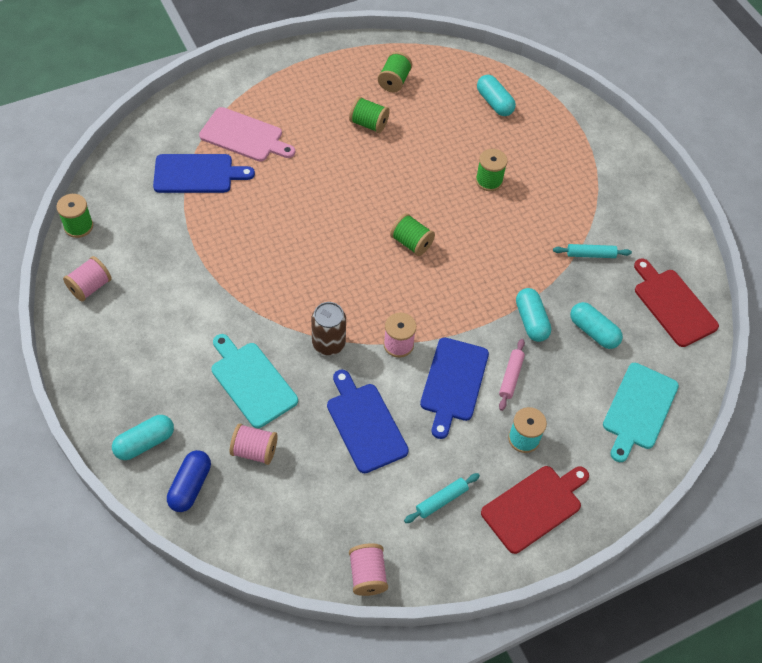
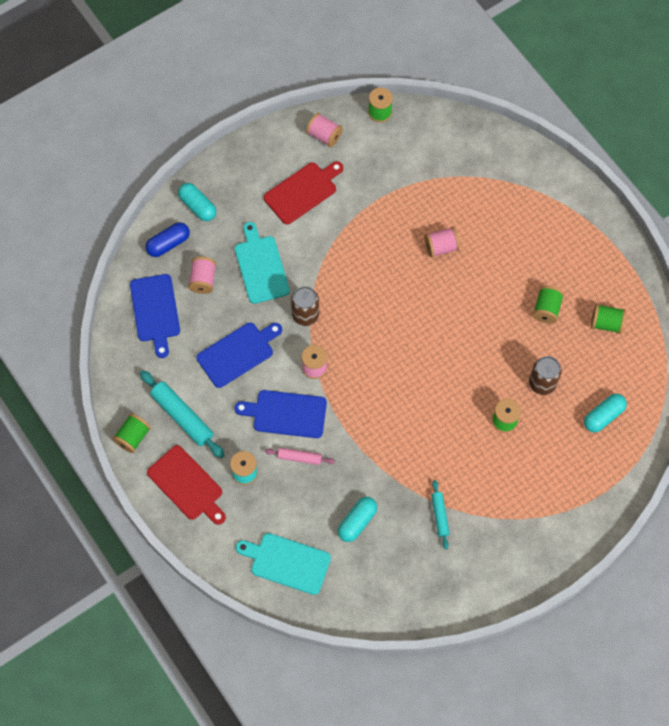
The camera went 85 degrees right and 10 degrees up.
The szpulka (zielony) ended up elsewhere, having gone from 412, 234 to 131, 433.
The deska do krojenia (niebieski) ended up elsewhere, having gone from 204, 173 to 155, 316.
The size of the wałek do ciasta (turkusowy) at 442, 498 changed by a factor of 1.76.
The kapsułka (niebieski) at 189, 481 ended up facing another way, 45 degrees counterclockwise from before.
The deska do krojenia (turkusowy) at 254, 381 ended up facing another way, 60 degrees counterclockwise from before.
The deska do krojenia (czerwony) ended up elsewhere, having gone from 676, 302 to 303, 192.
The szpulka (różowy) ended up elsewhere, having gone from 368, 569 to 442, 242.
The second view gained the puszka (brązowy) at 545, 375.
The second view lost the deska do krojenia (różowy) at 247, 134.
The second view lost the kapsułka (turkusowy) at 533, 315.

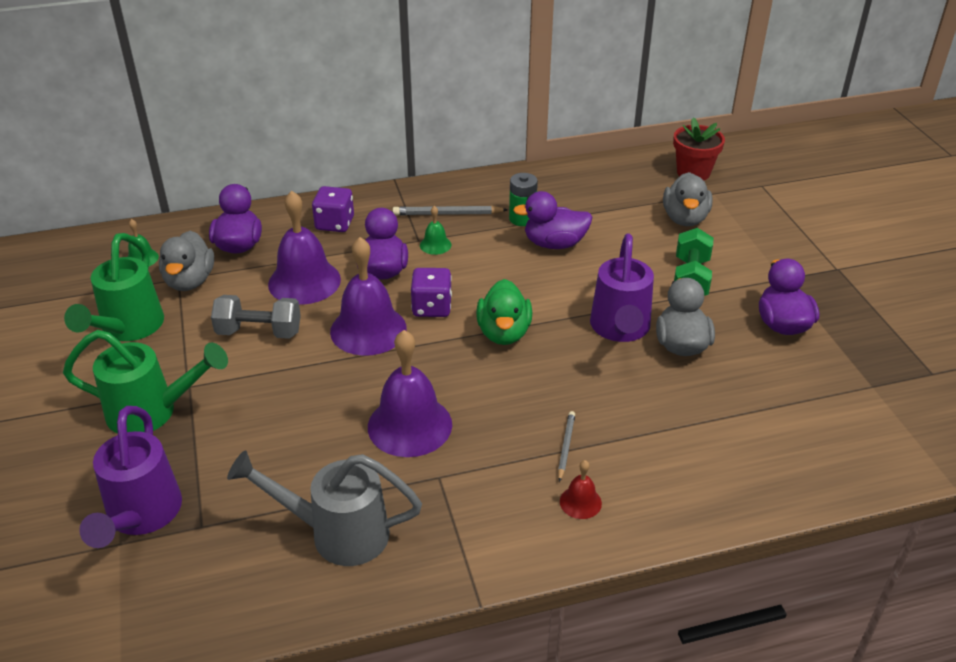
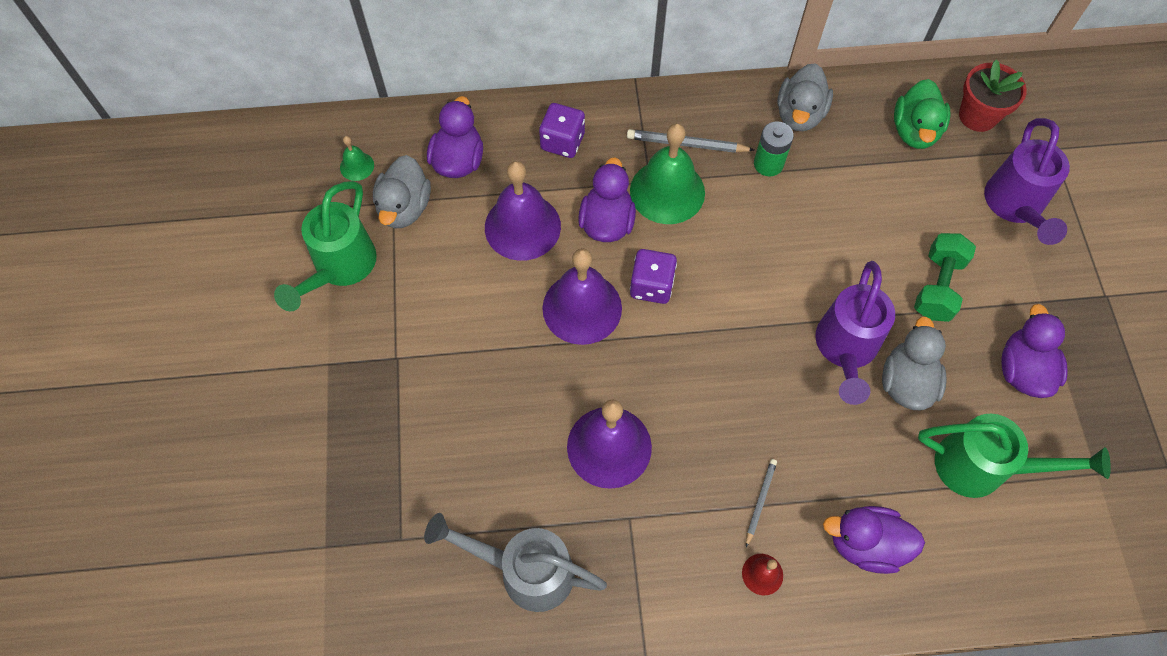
The camera went 10 degrees right and 25 degrees up.
The size of the dzwonek (zielony) at 435, 230 changed by a factor of 2.17.
The kaczka (szary) ended up elsewhere, having gone from 688, 199 to 805, 97.
The kaczka (fioletowy) ended up elsewhere, having gone from 552, 220 to 874, 540.
The kaczka (zielony) ended up elsewhere, having gone from 504, 312 to 922, 114.
The konewka (zielony) ended up elsewhere, having gone from 145, 382 to 1014, 456.
The konewka (fioletowy) ended up elsewhere, having gone from 130, 477 to 1027, 181.
The second view lost the hantel (szary) at 256, 317.

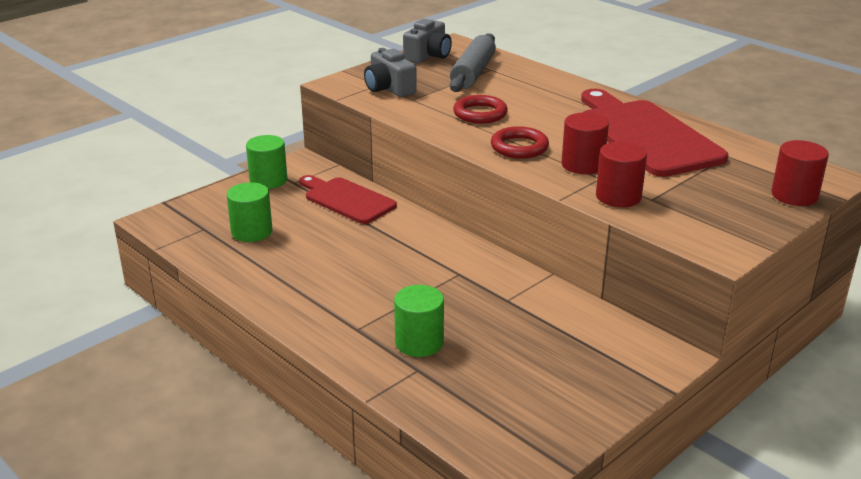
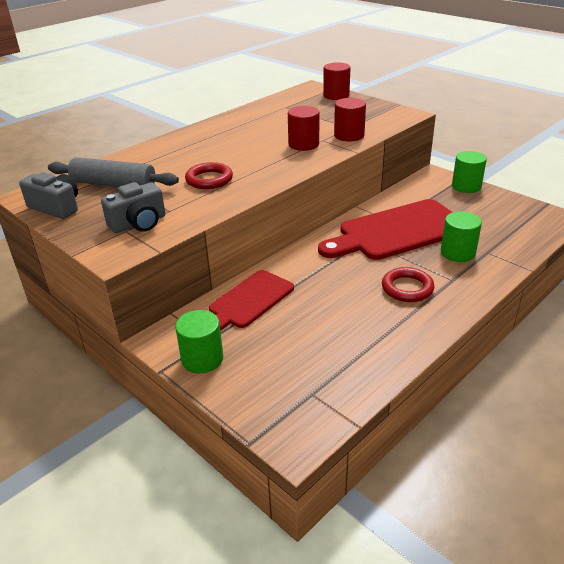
The camera went 90 degrees left and 5 degrees up.
The deska do krojenia (czerwony) ended up elsewhere, having gone from 654, 133 to 385, 229.
The pierścień (czerwony) ended up elsewhere, having gone from 520, 142 to 408, 284.
The walec (zielony) ended up elsewhere, having gone from 249, 212 to 469, 172.

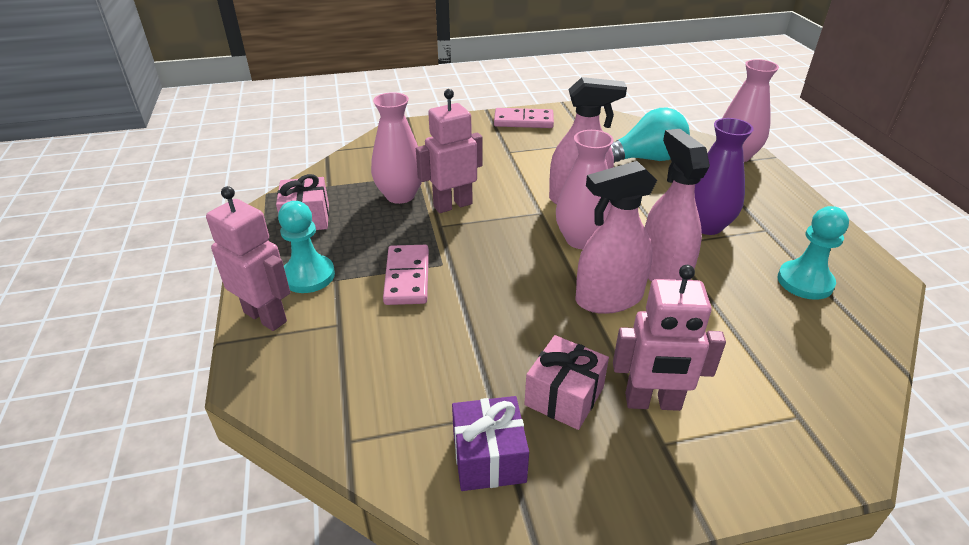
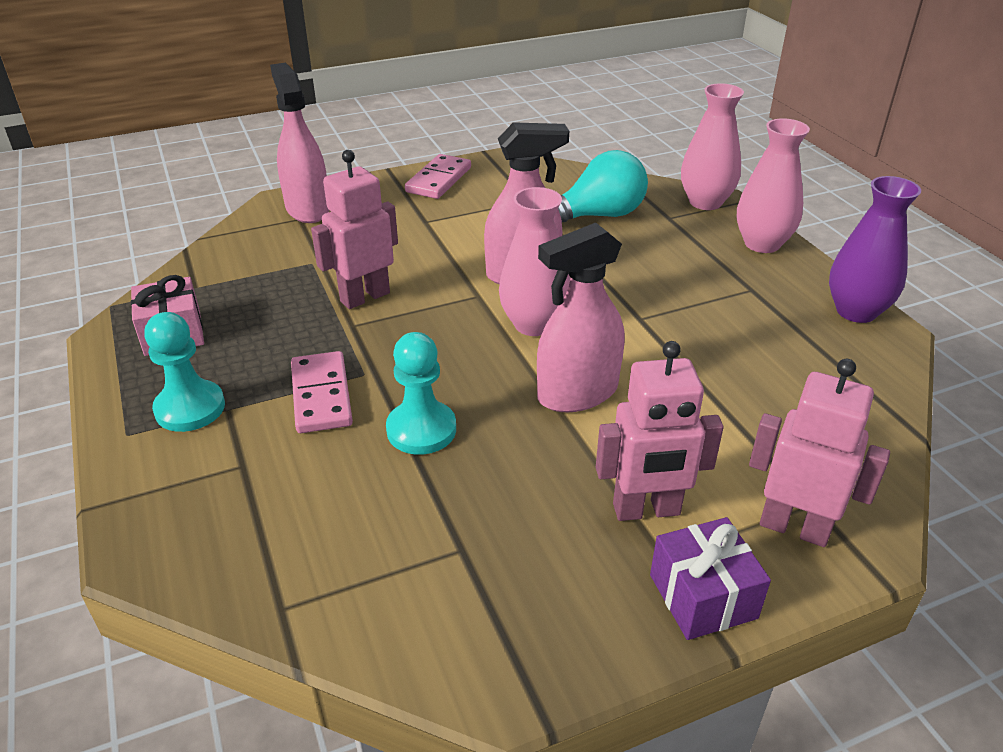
The camera went 10 degrees left and 0 degrees up.
The spryskiwacz (różowy) ended up elsewhere, having gone from 677, 205 to 300, 143.
The pionek (turkusowy) ended up elsewhere, having gone from 813, 253 to 421, 393.
The kostka domina (różowy) at 524, 118 ended up facing another way, 60 degrees counterclockwise from before.
The prezent (fioletowy) ended up elsewhere, having gone from 490, 443 to 710, 578.
The wazon (różowy) ended up elsewhere, having gone from 396, 148 to 773, 185.
The robot (różowy) ended up elsewhere, having gone from 248, 258 to 819, 453.
The wazon (fioletowy) ended up elsewhere, having gone from 724, 176 to 875, 249.
The second view lost the prezent (różowy) at 566, 382.

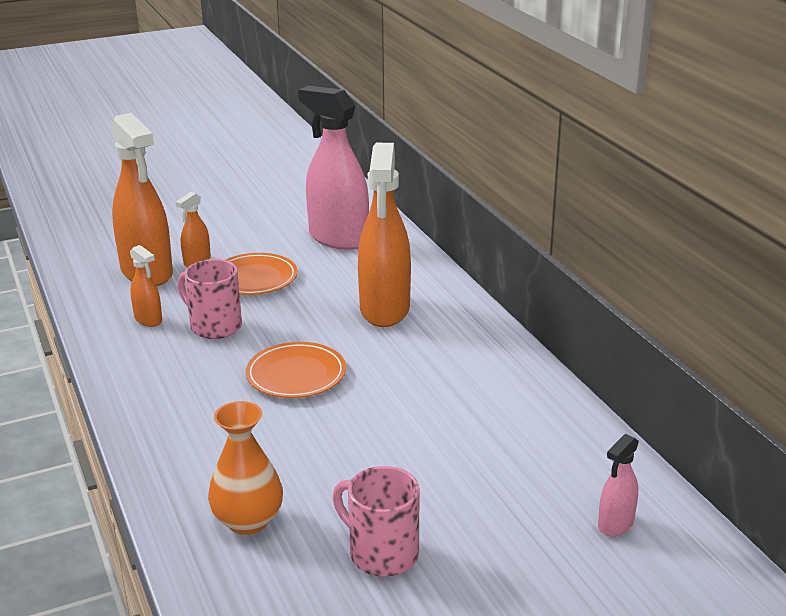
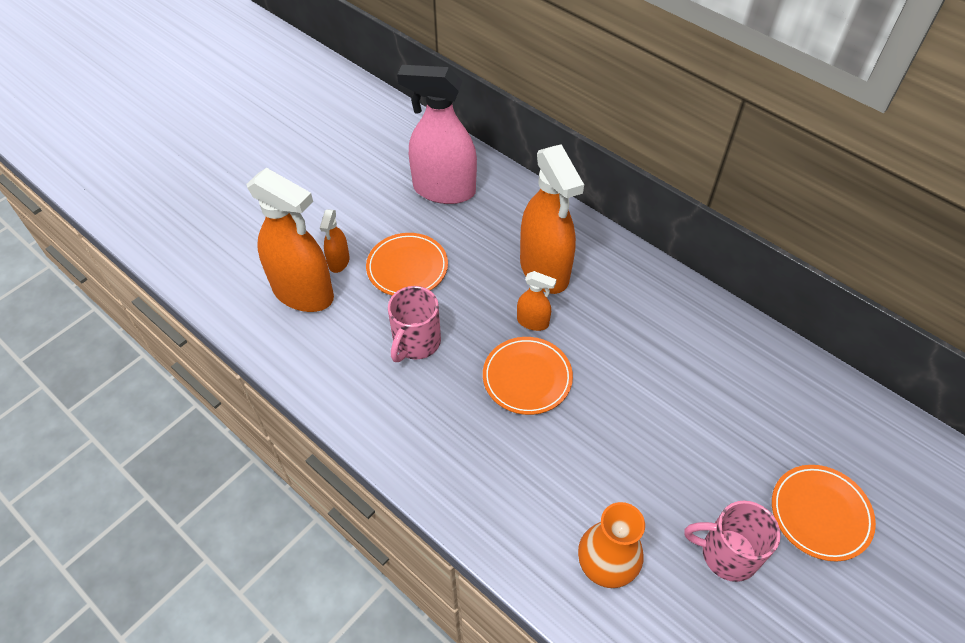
The camera went 25 degrees left and 25 degrees up.
The kubek (różowy) at 210, 299 ended up facing another way, 75 degrees counterclockwise from before.
The spryskiwacz (pomarańczowy) ended up elsewhere, having gone from 146, 286 to 537, 301.
The second view gained the talerz (pomarańczowy) at 824, 513.
The second view lost the spryskiwacz (różowy) at 618, 485.

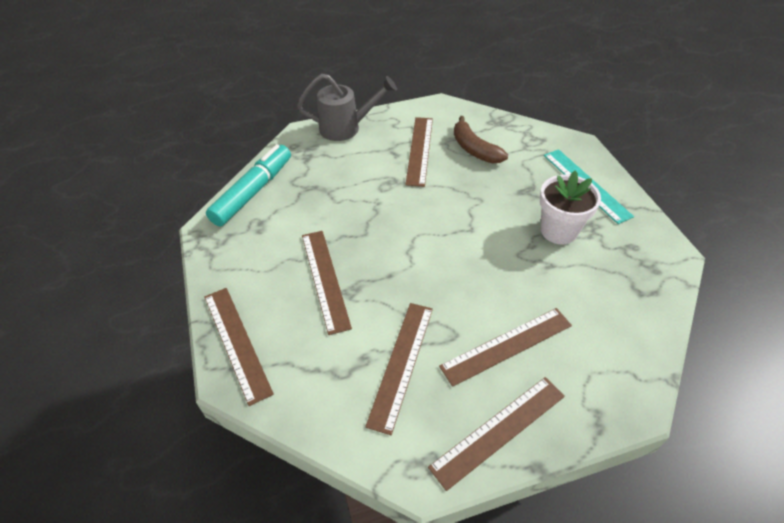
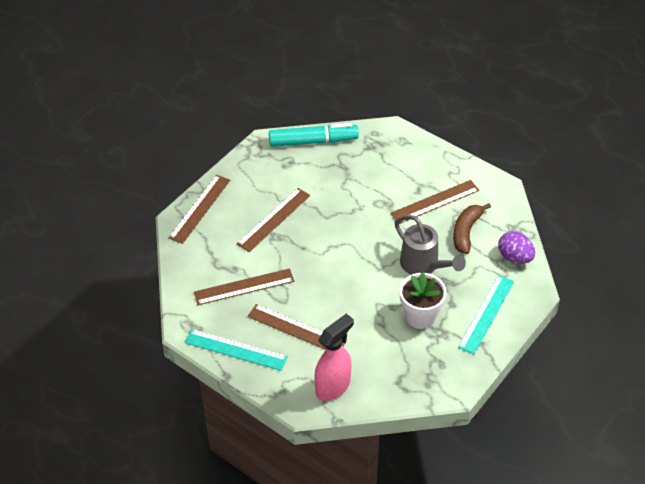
The camera went 55 degrees right and 0 degrees up.
What was the linijka (brązowy) at 496, 434 turned into the linijka (turkusowy) at 236, 350.
The second view gained the spryskiwacz (różowy) at 334, 357.
The konewka (szary) ended up elsewhere, having gone from 347, 107 to 430, 245.
The second view gained the jajko (fioletowy) at 516, 247.

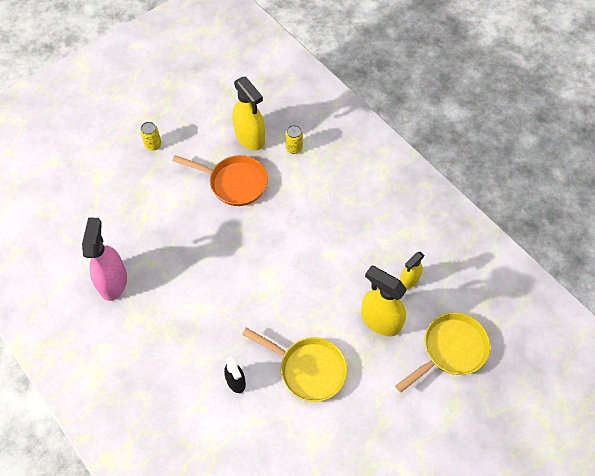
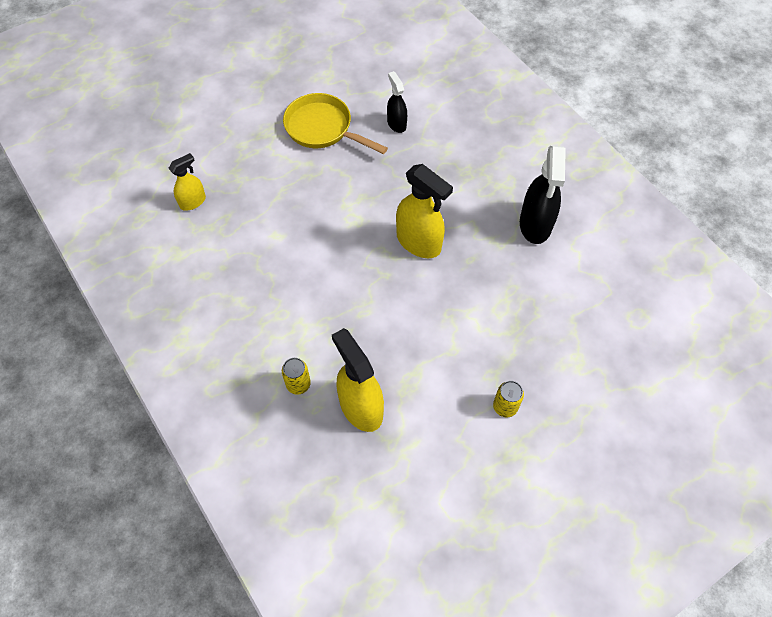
The camera went 175 degrees left and 0 degrees up.
The spryskiwacz (żółty) ended up elsewhere, having gone from 384, 300 to 424, 211.
What was the spryskiwacz (różowy) at 104, 259 turned into the spryskiwacz (czarny) at 543, 195.
The second view lost the patelnia (pomarańczowy) at 220, 180.
The second view lost the patelnia (żółty) at 442, 353.

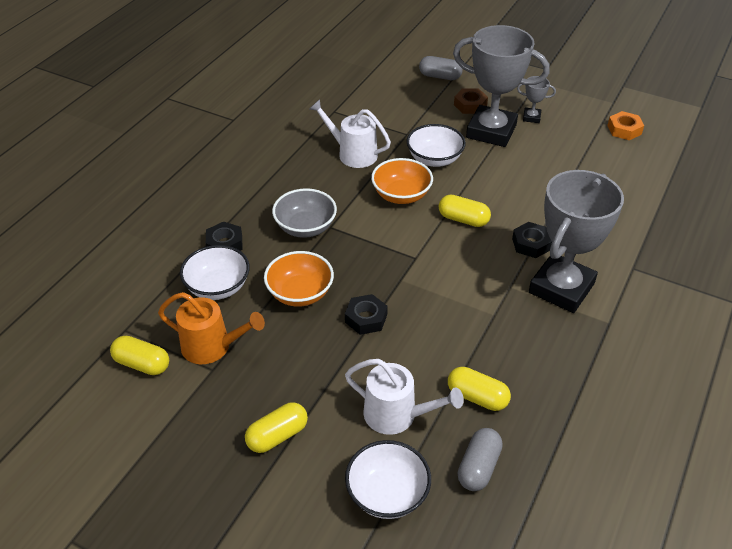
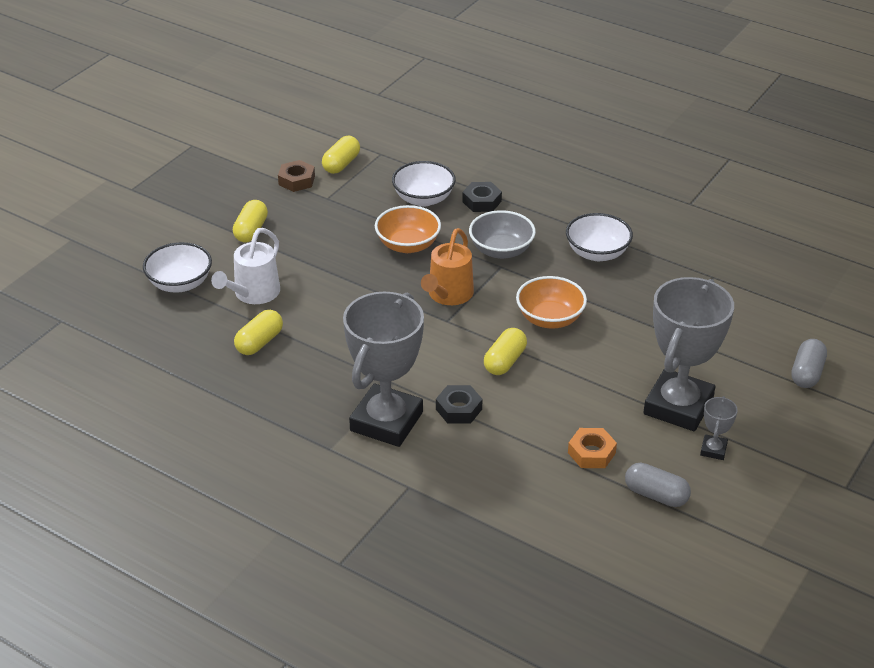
The camera went 95 degrees right and 5 degrees down.
The kapsułka (żółty) at 276, 427 ended up facing another way, 45 degrees clockwise from before.
The nakrętka (brązowy) ended up elsewhere, having gone from 471, 101 to 296, 176.
The puchar (szary) at 576, 241 ended up facing another way, 75 degrees clockwise from before.
The konewka (pomarańczowy) ended up elsewhere, having gone from 211, 328 to 447, 266.
The miska (biały) ended up elsewhere, having gone from 436, 145 to 599, 237.
The nakrętka (pomarańczowy) ended up elsewhere, having gone from 625, 125 to 592, 448.
The kapsułka (szary) ended up elsewhere, having gone from 480, 459 to 658, 485.
The second view lost the konewka (biały) at 350, 133.
The second view lost the nakrętka (czarny) at 366, 314.

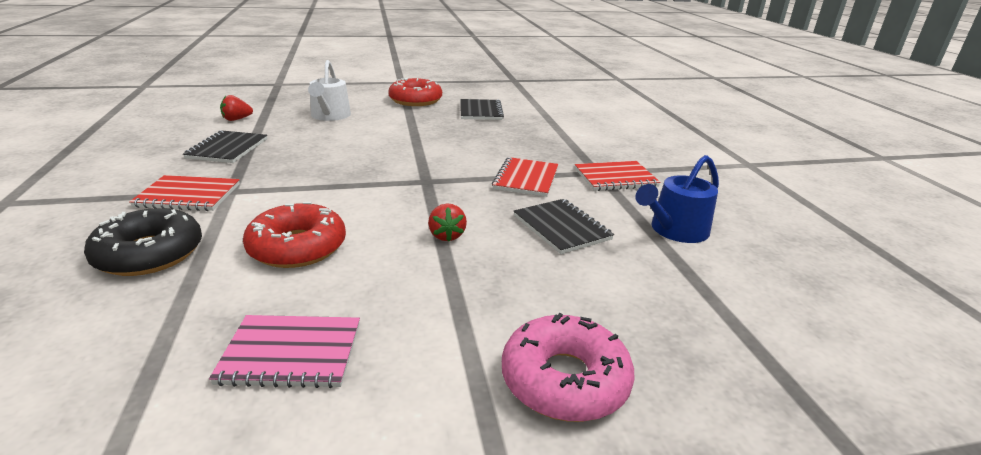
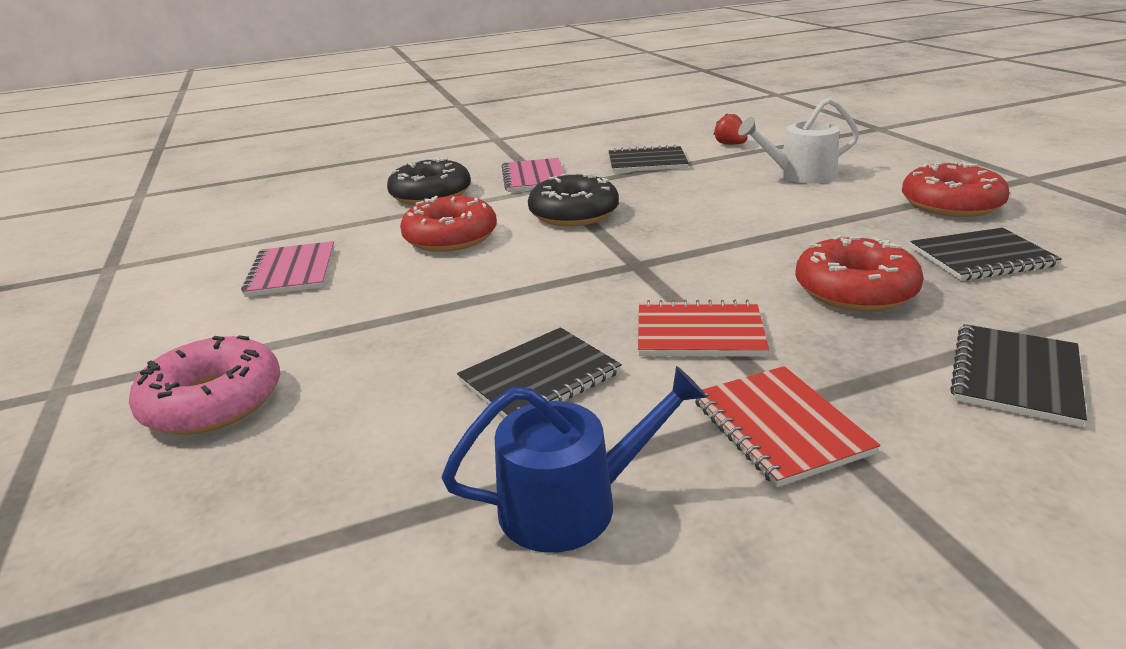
The camera went 85 degrees right and 0 degrees up.
The konewka (niebieski) at 677, 199 ended up facing another way, 120 degrees clockwise from before.
What was the zeszyt (czerwony) at 184, 193 turned into the zeszyt (różowy) at 533, 175.
The second view gained the donut (czarny) at 573, 199.
The second view gained the donut (czerwony) at 859, 273.
The second view gained the zeszyt (czarny) at 1018, 375.
The second view lost the truskawka (czerwony) at 447, 222.

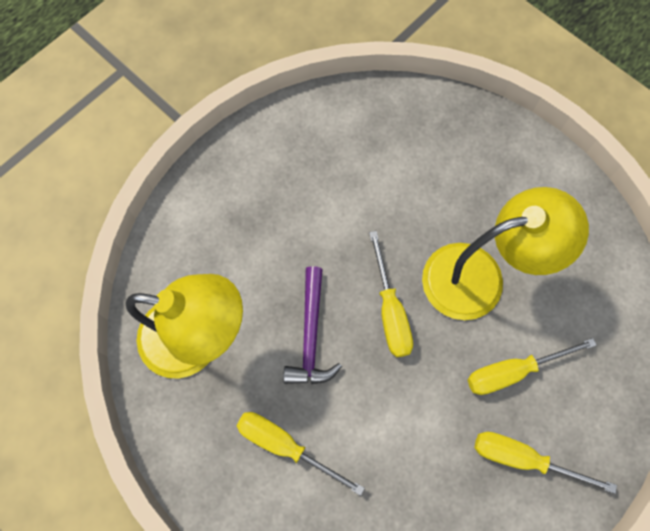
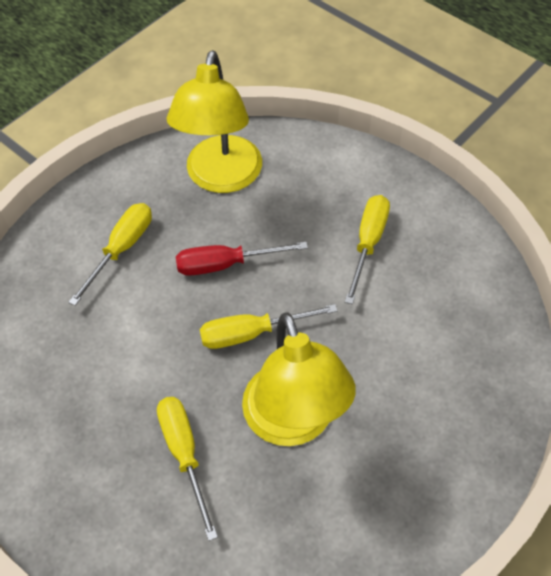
The camera went 90 degrees right and 15 degrees down.
Where the młotek (fioletowy) stood at 312, 325, the śrubokręt (czerwony) came to stand at 242, 259.
The śrubokręt (żółty) ended up elsewhere, having gone from 546, 463 to 367, 249.

